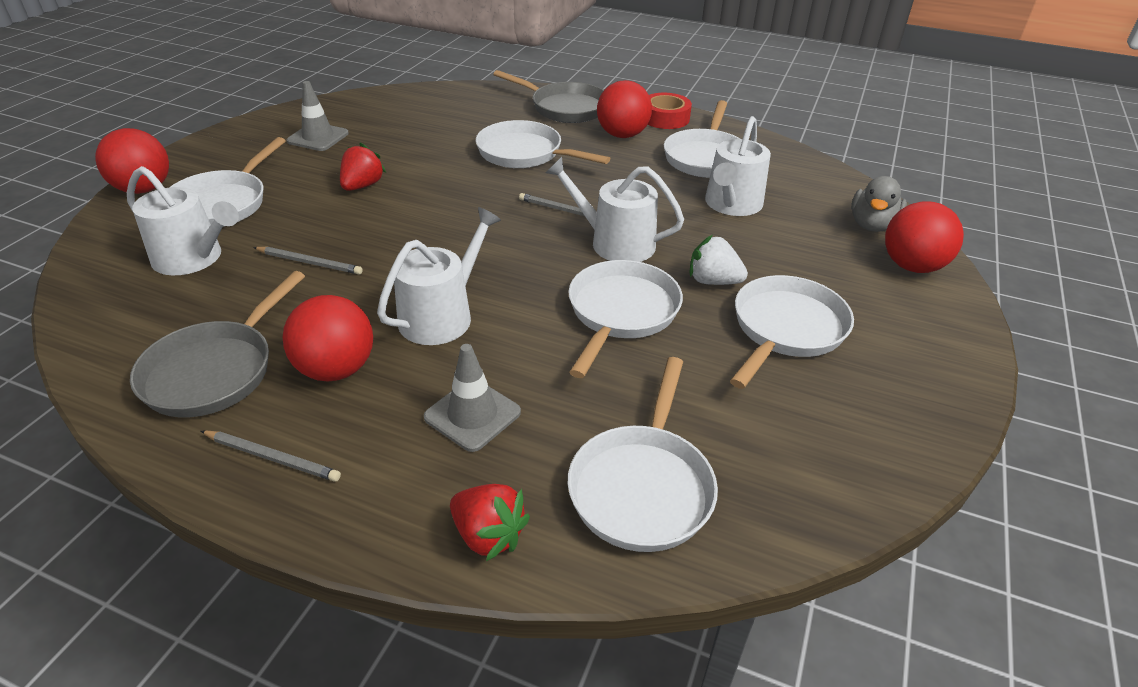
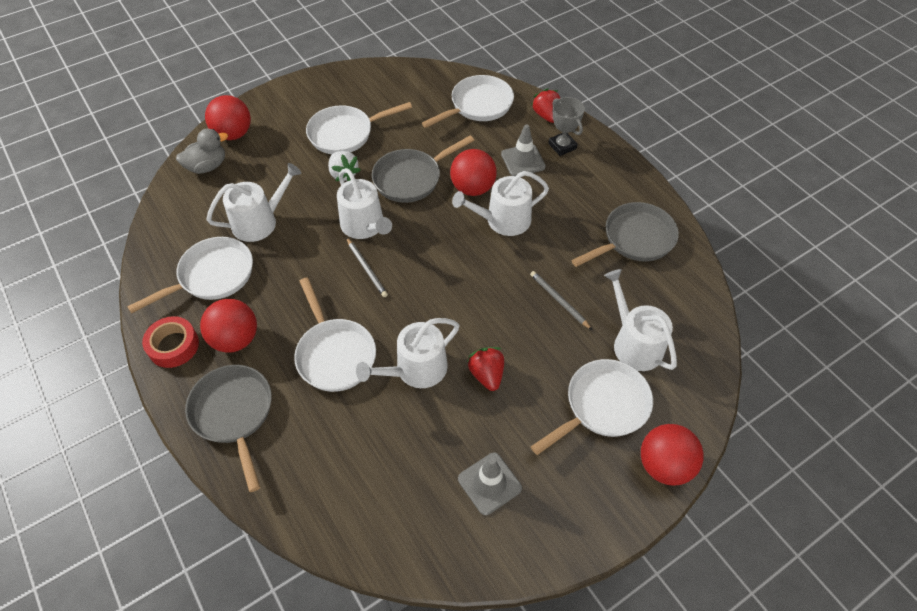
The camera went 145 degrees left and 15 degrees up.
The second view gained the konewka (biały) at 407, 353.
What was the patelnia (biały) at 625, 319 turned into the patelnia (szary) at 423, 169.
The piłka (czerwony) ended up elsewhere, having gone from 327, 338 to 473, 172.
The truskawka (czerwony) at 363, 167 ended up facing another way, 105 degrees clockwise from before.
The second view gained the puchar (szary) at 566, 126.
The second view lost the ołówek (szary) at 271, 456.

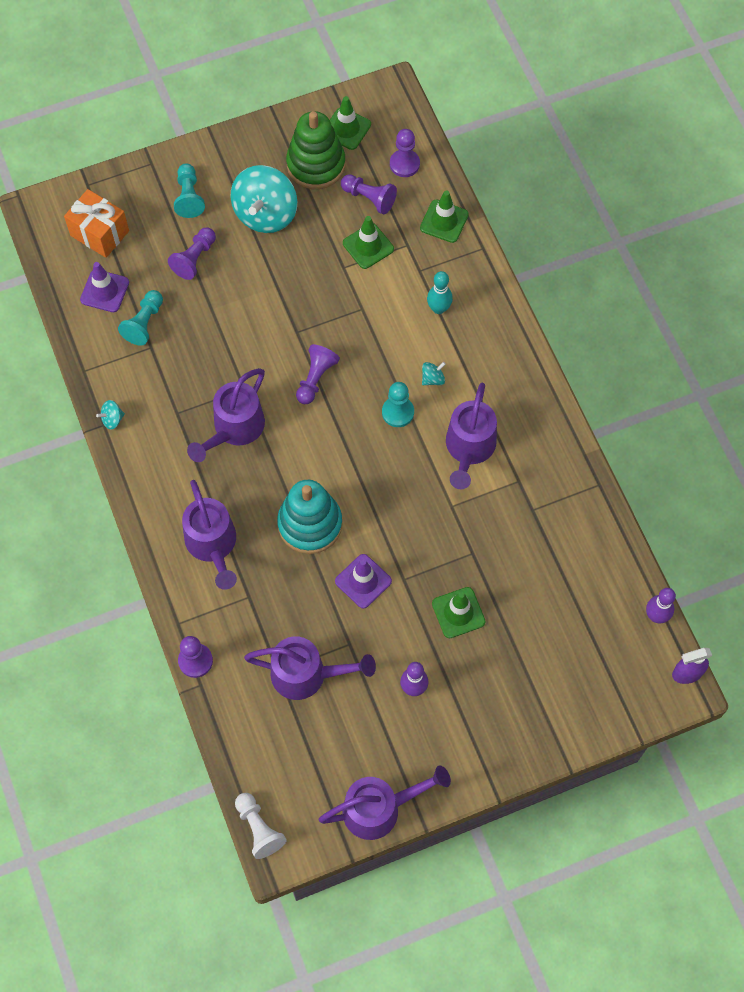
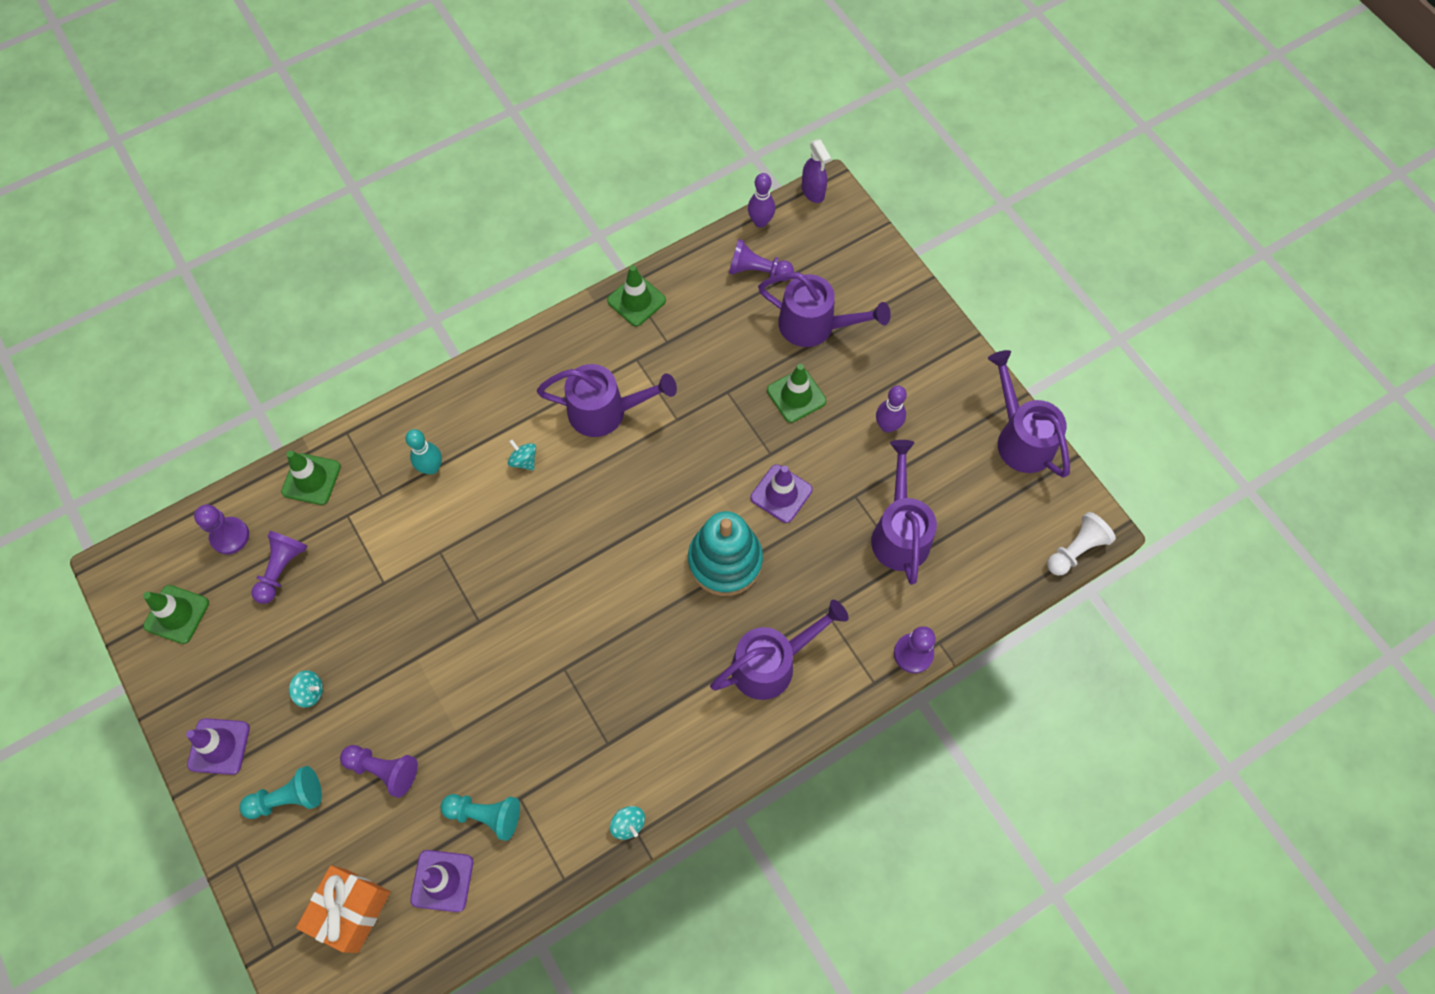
The camera went 100 degrees left and 0 degrees up.
The second view gained the pachołek (fioletowy) at 218, 746.
The size of the bączek (turkusowy) at 263, 199 changed by a factor of 0.40.
The pachołek (zielony) ended up elsewhere, having gone from 368, 242 to 636, 295.
The pionek (fioletowy) ended up elsewhere, having gone from 318, 374 to 761, 260.
The konewka (fioletowy) ended up elsewhere, having gone from 226, 415 to 824, 309.
The second view lost the zabawka nakładanka (zielony) at 315, 150.
The second view lost the pionek (turkusowy) at 398, 404.

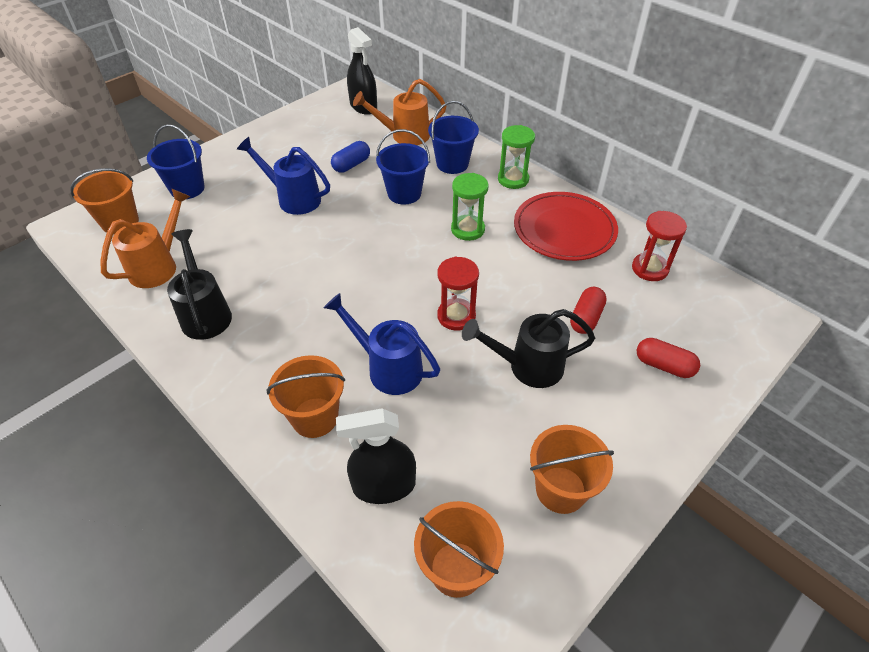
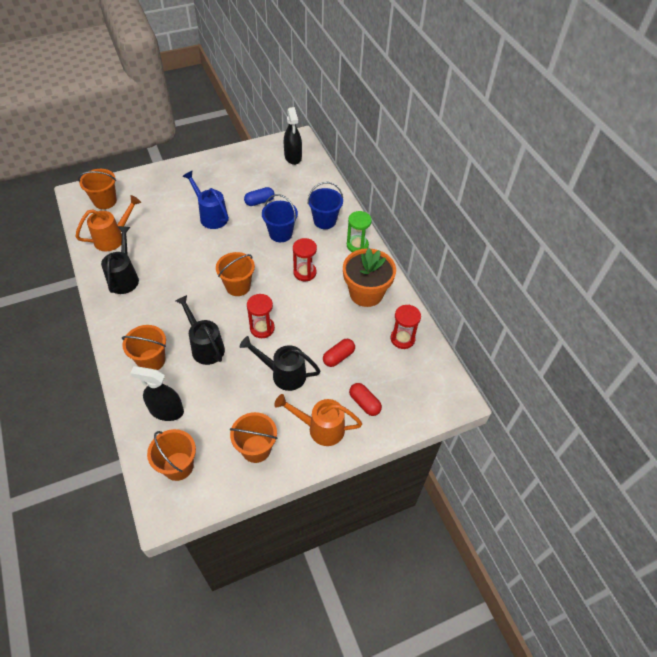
The camera went 20 degrees right and 5 degrees up.
What was the konewka (niebieski) at 382, 344 turned into the konewka (czarny) at 200, 330.
The second view gained the wiadro (pomarańczowy) at 235, 274.
The konewka (pomarańczowy) ended up elsewhere, having gone from 399, 112 to 318, 420.
What was the klepsydra (zielony) at 470, 207 turned into the klepsydra (czerwony) at 305, 259.
Where the talerz (czerwony) stood at 566, 226, the doniczka (pomarańczowy) came to stand at 369, 277.
The second view lost the wiadro (niebieski) at 176, 161.

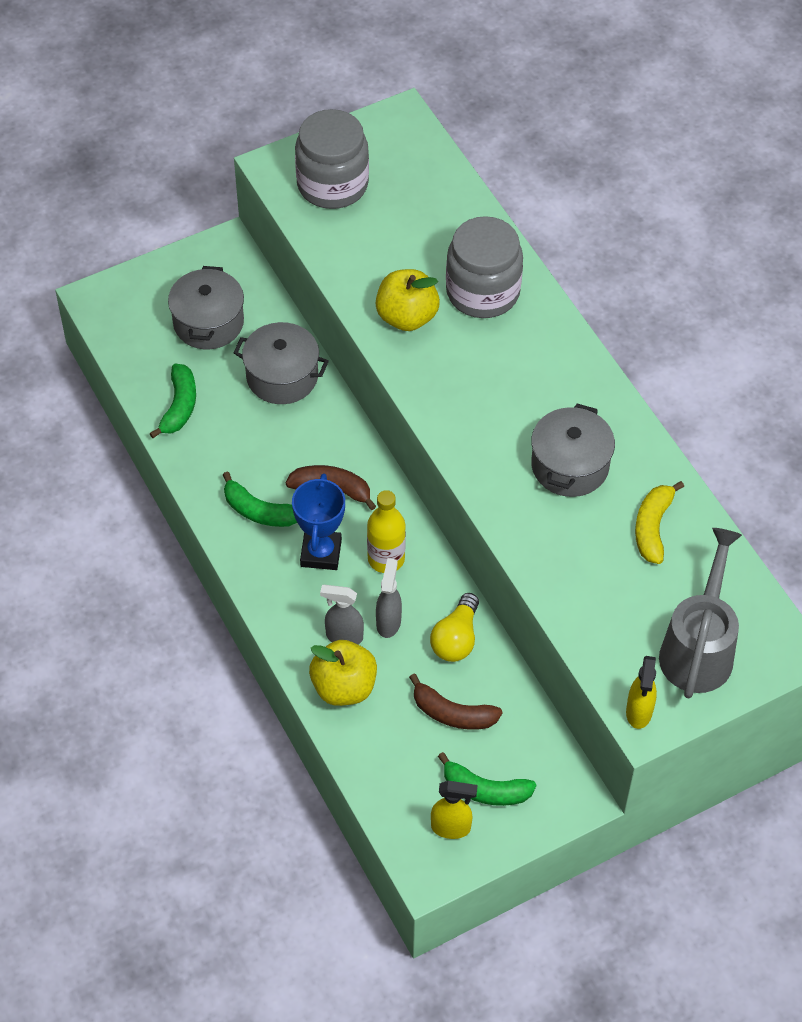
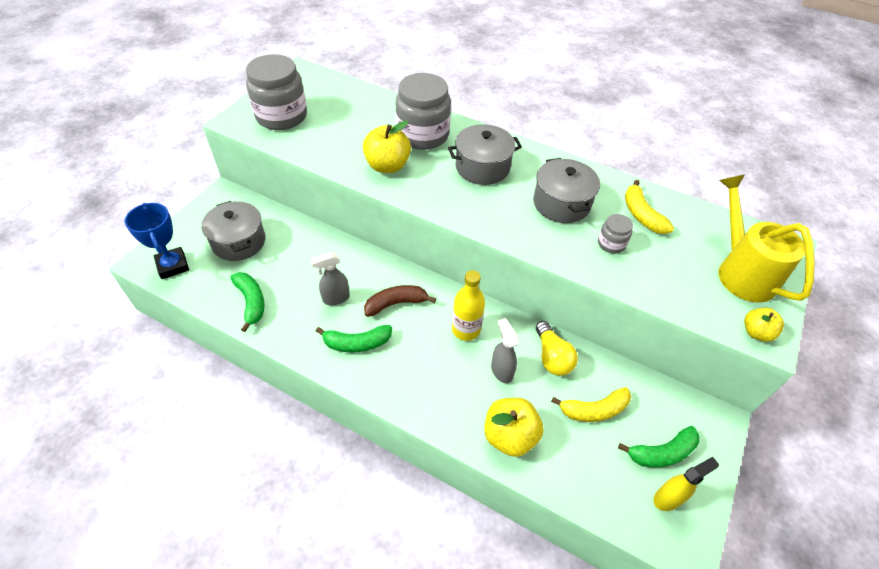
The camera went 35 degrees left and 5 degrees down.
The puchar (niebieski) ended up elsewhere, having gone from 318, 521 to 157, 241.
The spryskiwacz (szary) ended up elsewhere, having gone from 342, 614 to 330, 278.
The garnek (szary) ended up elsewhere, having gone from 281, 363 to 485, 154.
What was the banan (brązowy) at 456, 702 turned into the banan (żółty) at 591, 404.
The second view gained the słoik (szary) at 615, 233.
What was the konewka (szary) at 700, 613 turned into the konewka (żółty) at 766, 238.
Where the spryskiwacz (żółty) stood at 641, 692, the jabłko (żółty) came to stand at 764, 325.

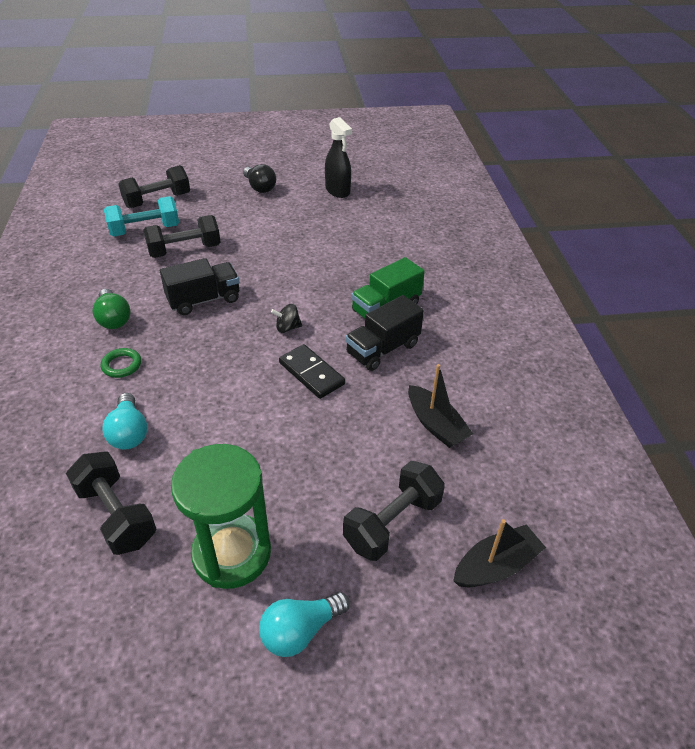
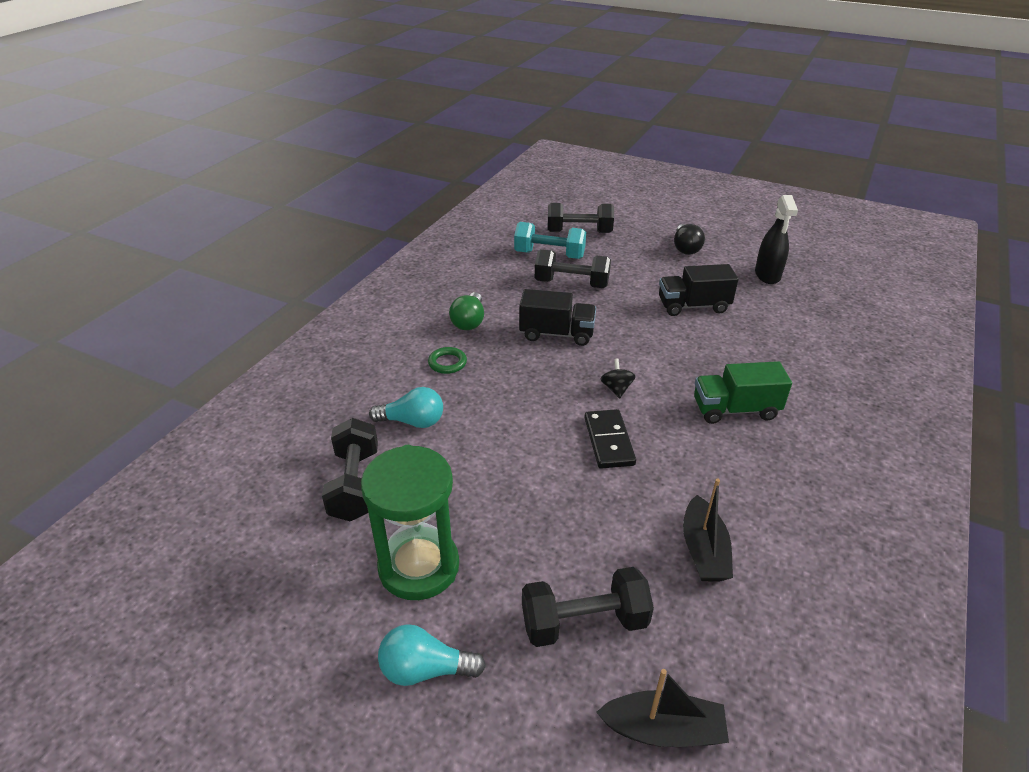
The camera went 35 degrees right and 5 degrees down.
The żarówka (turkusowy) at 124, 421 ended up facing another way, 105 degrees counterclockwise from before.
The bączek (czarny) at 286, 318 ended up facing another way, 60 degrees clockwise from before.
The ciężarówka (czarny) ended up elsewhere, having gone from 384, 333 to 698, 290.

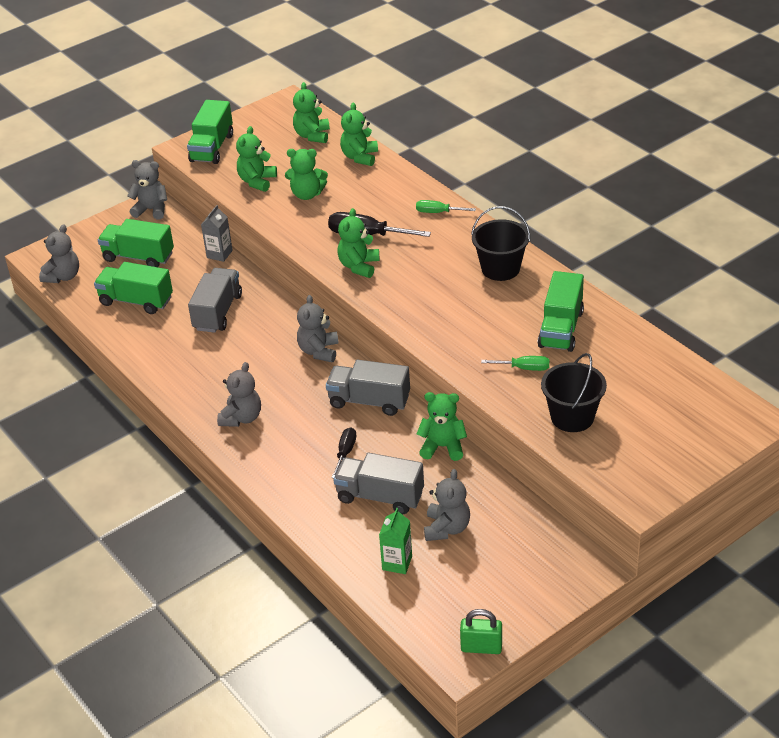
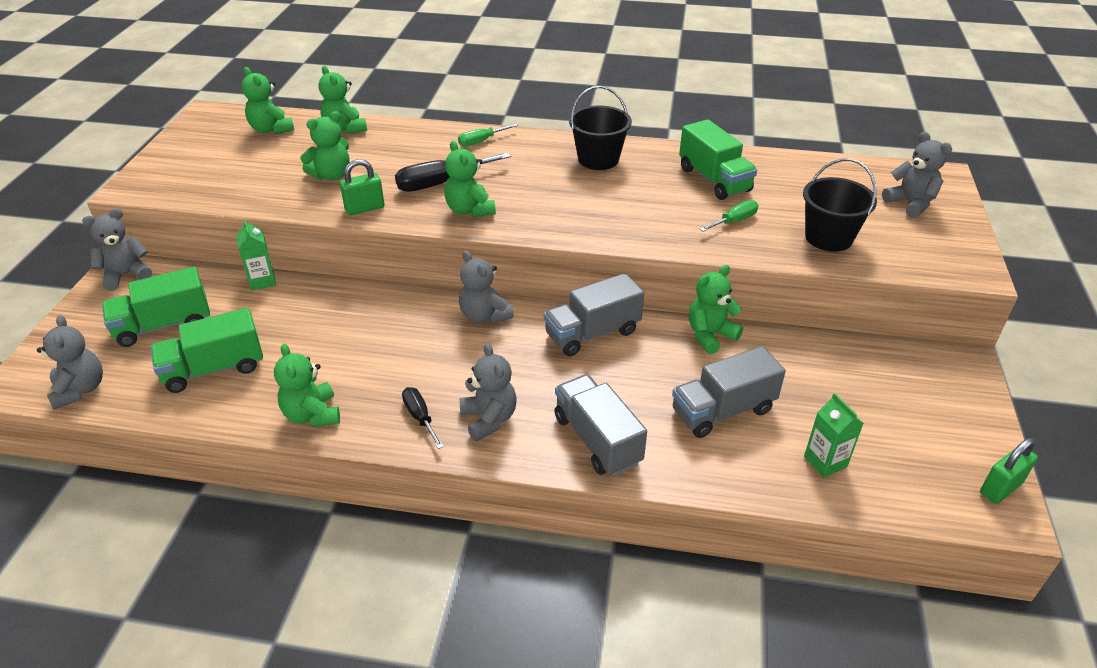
The camera went 45 degrees left and 0 degrees up.
What was the karton mleka (szary) at 217, 233 turned into the karton mleka (zielony) at 256, 255.
The miś (zielony) ended up elsewhere, having gone from 256, 159 to 307, 385.
The second view gained the kłódka (zielony) at 362, 187.
The śrubokręt (czarny) ended up elsewhere, having gone from 343, 453 to 423, 418.
The ciężarówka (szary) ended up elsewhere, having gone from 215, 300 to 600, 425.
The miś (szary) ended up elsewhere, having gone from 447, 505 to 917, 175.
The second view lost the ciężarówka (zielony) at 210, 132.

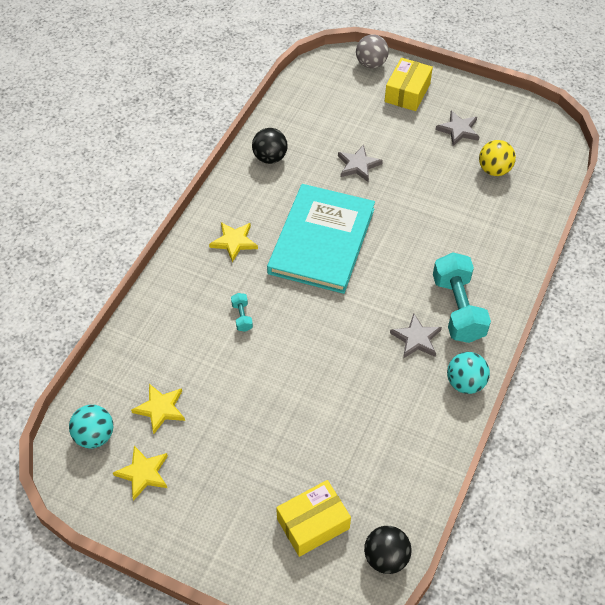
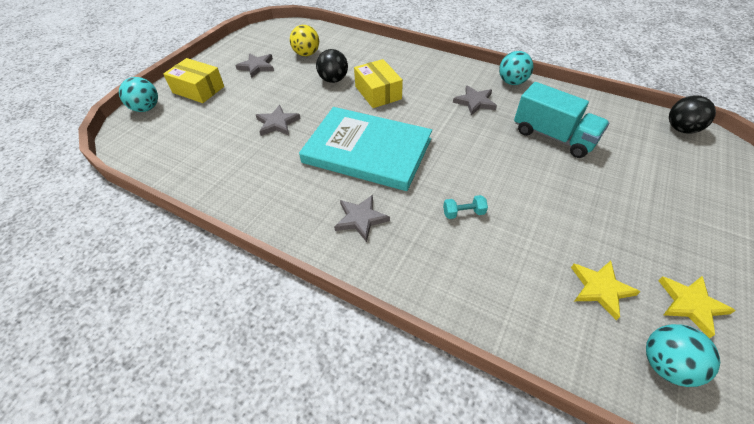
The camera went 85 degrees left and 5 degrees down.
What was the piłka (szary) at 372, 51 turned into the piłka (turkusowy) at 138, 94.
The piłka (czarny) ended up elsewhere, having gone from 270, 146 to 332, 66.
What was the gwiazda (żółty) at 233, 242 turned into the gwiazda (szary) at 362, 218.
The pudełko (żółty) ended up elsewhere, having gone from 313, 518 to 378, 83.
The second view gained the ciężarówka (turkusowy) at 561, 120.
The second view lost the hantel (turkusowy) at 462, 297.

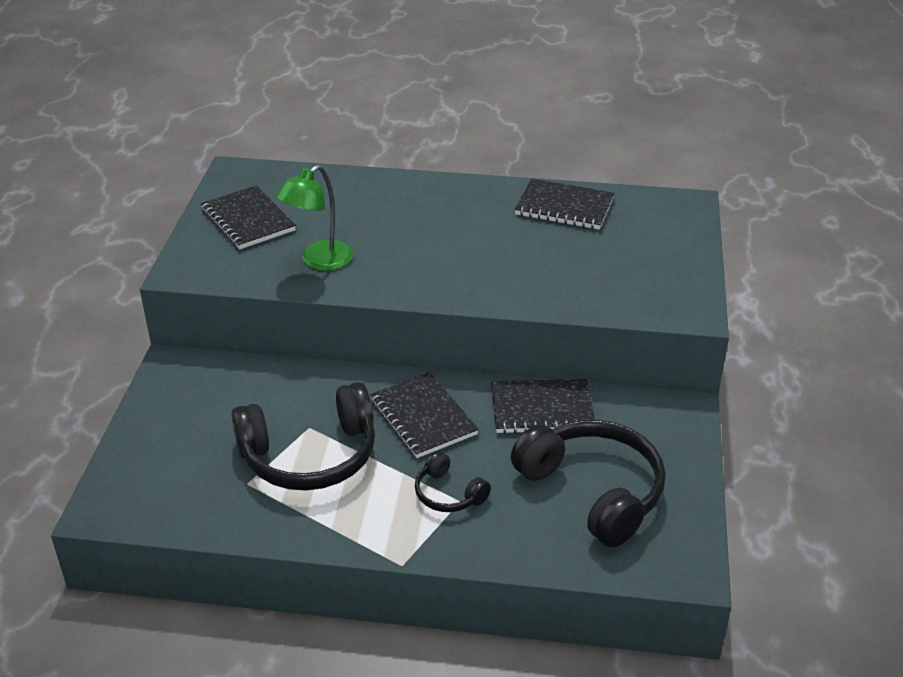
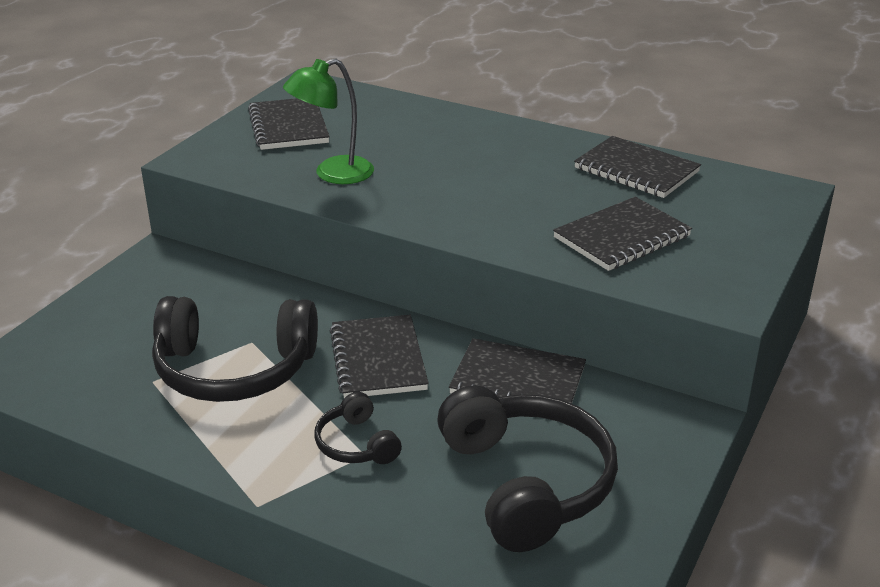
The camera went 20 degrees right and 5 degrees down.
The second view gained the zeszyt (czarny) at 622, 234.

